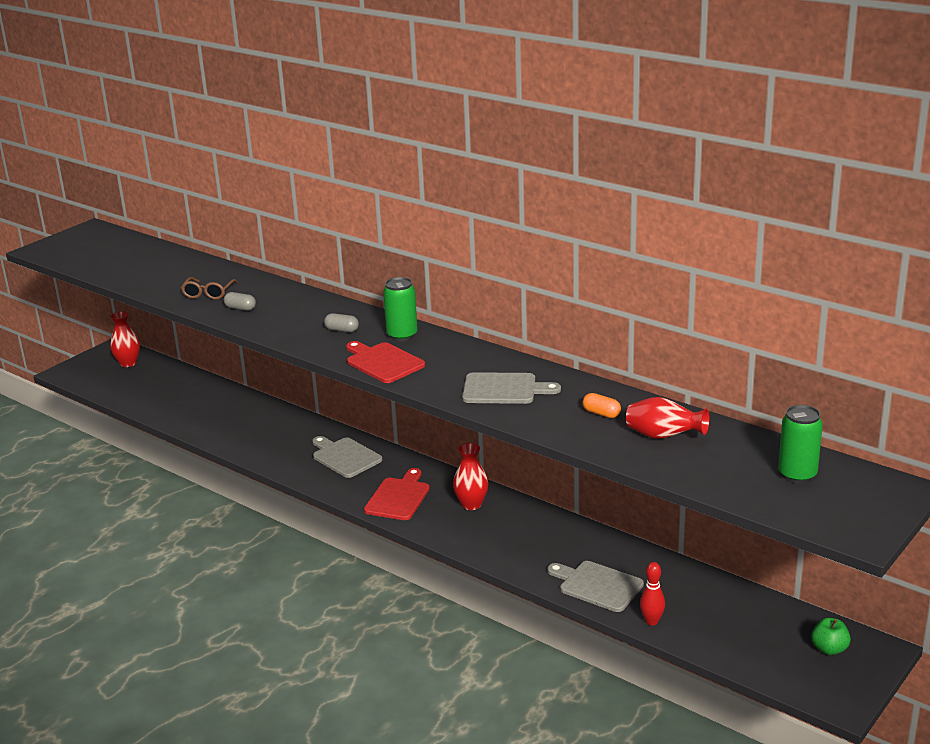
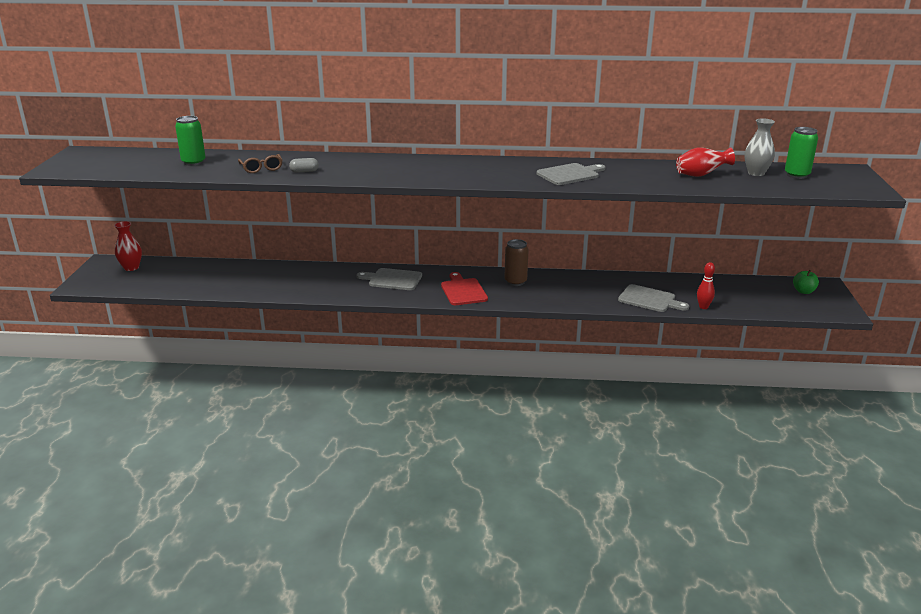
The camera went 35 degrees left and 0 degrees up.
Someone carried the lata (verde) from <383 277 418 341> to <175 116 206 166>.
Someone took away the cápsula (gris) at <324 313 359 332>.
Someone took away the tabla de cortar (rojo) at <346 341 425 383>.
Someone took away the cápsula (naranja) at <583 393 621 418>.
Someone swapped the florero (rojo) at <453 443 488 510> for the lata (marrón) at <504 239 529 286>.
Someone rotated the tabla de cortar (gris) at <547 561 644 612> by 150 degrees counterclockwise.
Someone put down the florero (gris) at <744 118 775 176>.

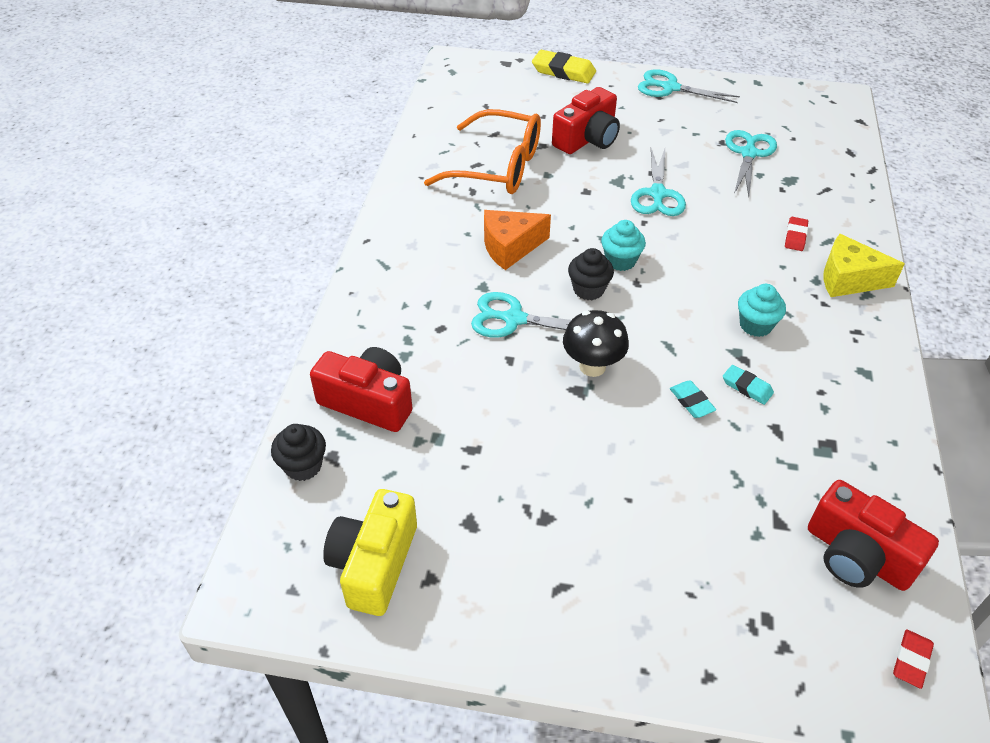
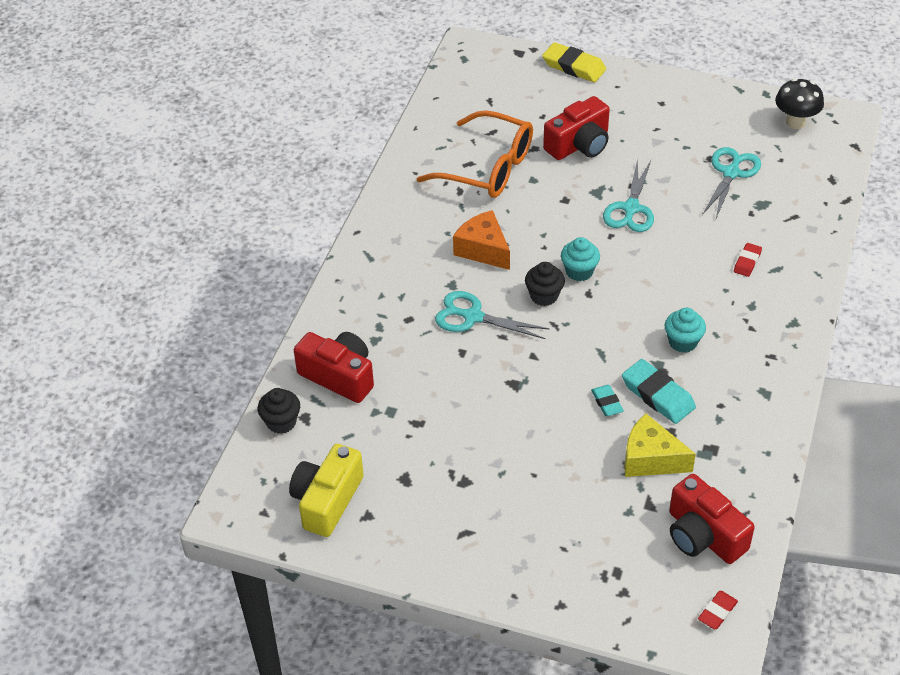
The camera went 10 degrees right and 0 degrees up.
Someone took away the tijeras (turquesa) at <638 69 740 103>.
Someone rotated the queso (naranja) at <484 210 551 270> by 60 degrees clockwise.
Someone carried the queso (amarillo) from <824 234 905 297> to <624 414 696 477>.
Someone carried the seta (negro) from <563 310 629 377> to <775 78 824 129>.
Someone scaled the goma de borrar (turquesa) at <723 365 774 405> by 1.78.

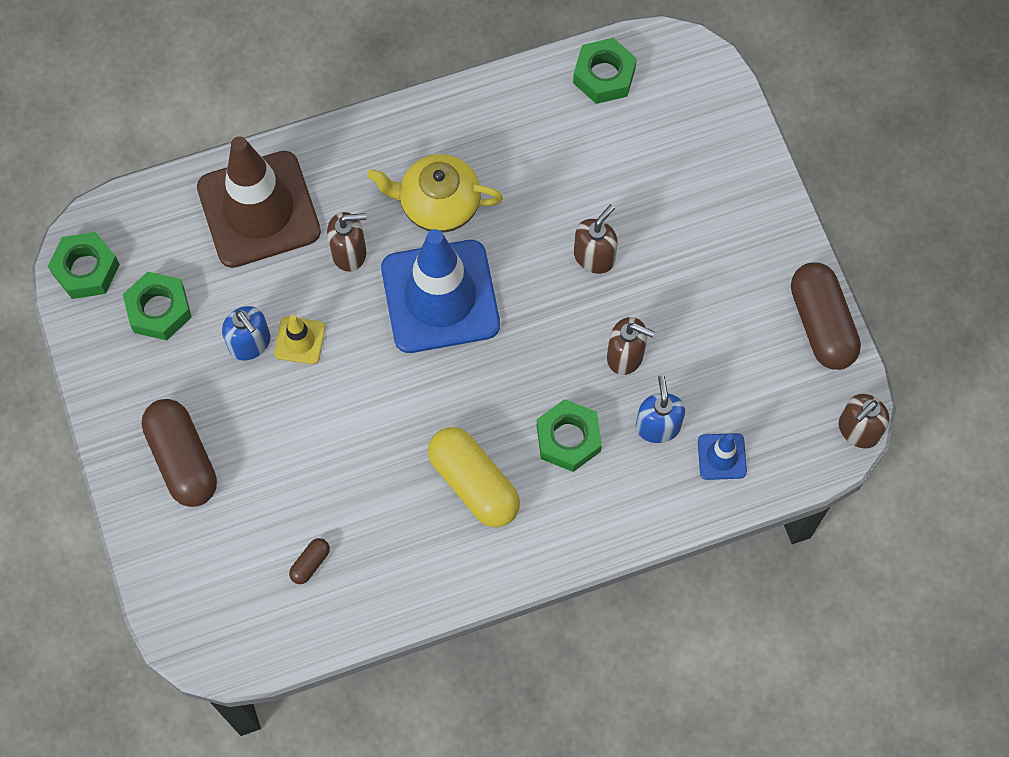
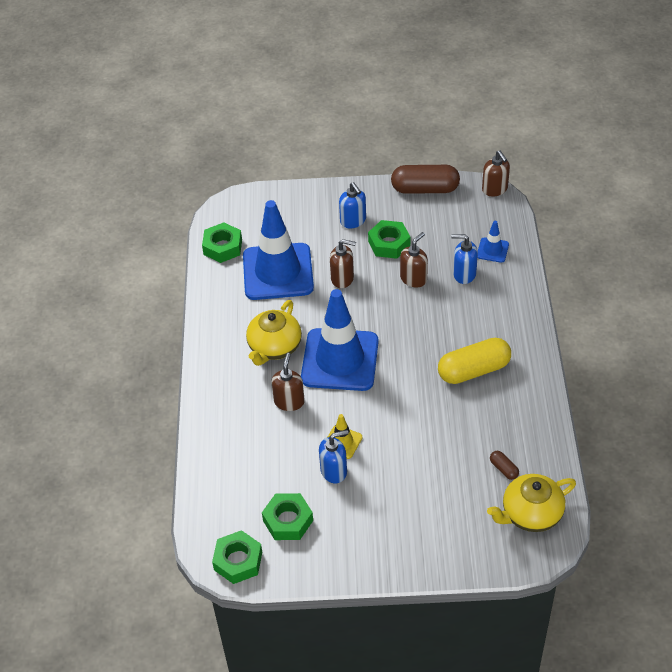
The camera went 70 degrees left and 20 degrees down.
Someone took away the cono de tráfico (marrón) at <197 136 321 268>.
Someone rotated the dispensador de jabón (marrón) at <574 204 618 274> by 135 degrees clockwise.
Someone took away the cápsula (marrón) at <141 399 217 507>.
Someone carried the tuerca (verde) from <537 399 602 472> to <368 220 410 259>.
Someone put down the dispensador de jabón (azul) at <339 182 366 229>.
Someone put down the cono de tráfico (azul) at <243 200 314 300>.
Someone put down the tetera (amarillo) at <487 474 576 532>.

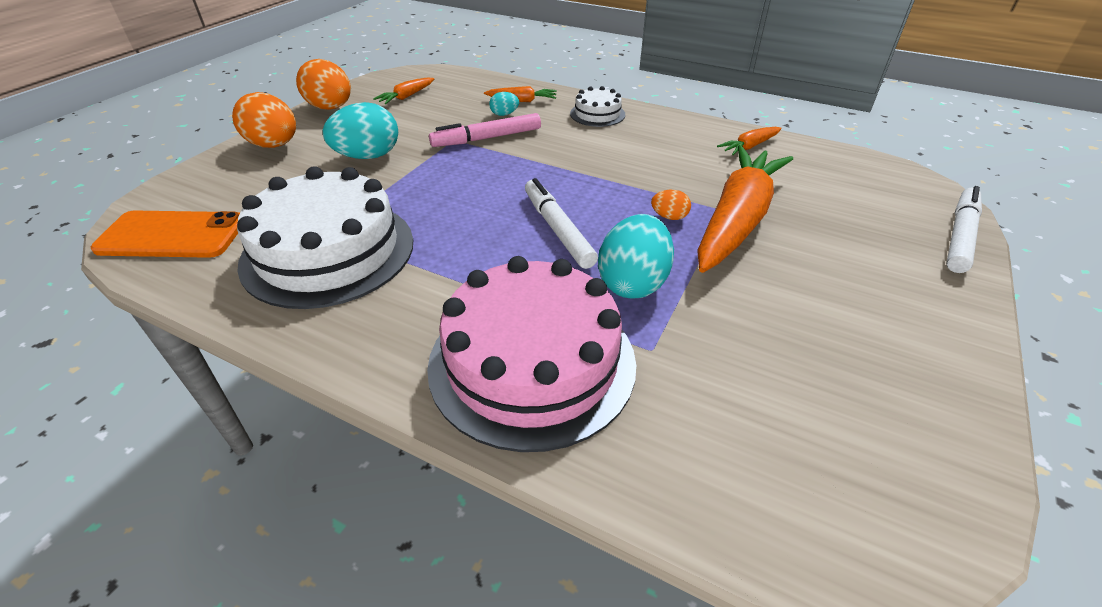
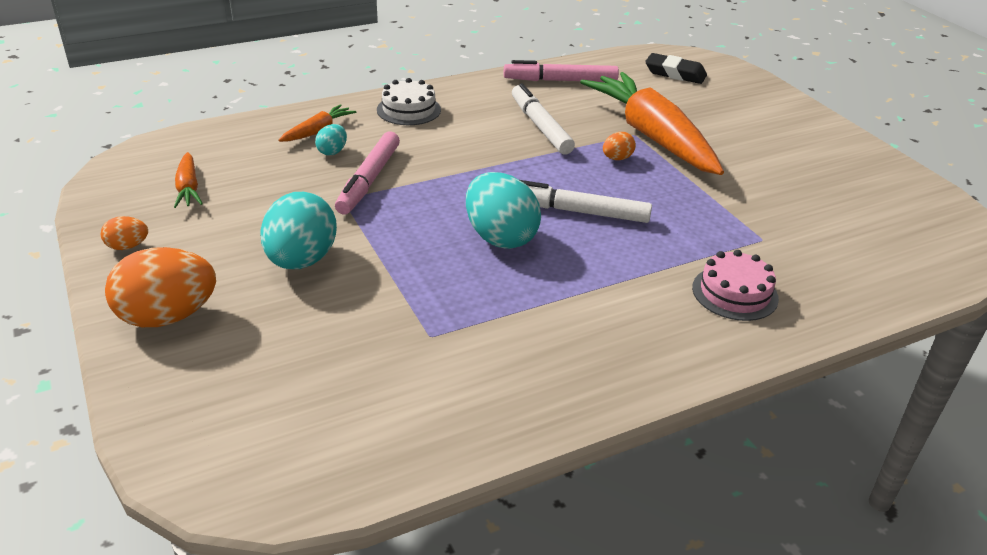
The camera went 55 degrees left and 5 degrees down.
Someone scaled the huevo (naranja) at <296 59 351 110> by 0.48.
Someone swapped the zanahoria (naranja) at <717 127 782 155> for the rotulador (rosa) at <504 60 619 82>.
Someone took away the tarta (blanco) at <237 166 413 309>.
Someone carried the rotulador (blanco) from <946 186 982 273> to <512 83 575 155>.
Someone took away the móvil (naranja) at <91 210 240 258>.
Someone carried the huevo (turquesa) from <598 214 674 298> to <466 172 541 249>.
Someone scaled the tarta (rosa) at <427 256 636 452> by 0.46.
Someone put down the goma de borrar (negro) at <645 53 707 84>.

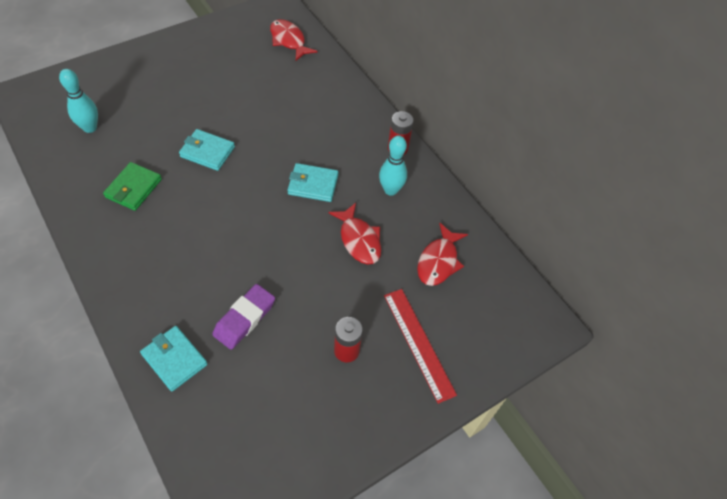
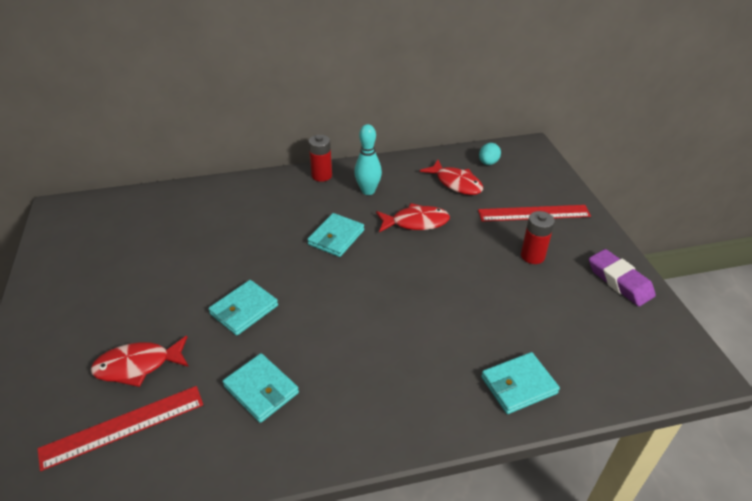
The camera went 65 degrees left and 15 degrees down.
Someone carried the pez (rojo) from <270 19 317 61> to <91 336 189 387>.
Someone swapped the bolo (turquesa) at <59 69 98 133> for the regla (rojo) at <37 386 203 471>.
Someone repainted the cartera (verde) at <103 162 162 211>, which became the cartera (turquesa) at <223 353 299 423>.
Someone carried the goma de borrar (morado) from <212 284 275 350> to <589 249 656 306>.
Someone put down the huevo (turquesa) at <479 143 501 165>.

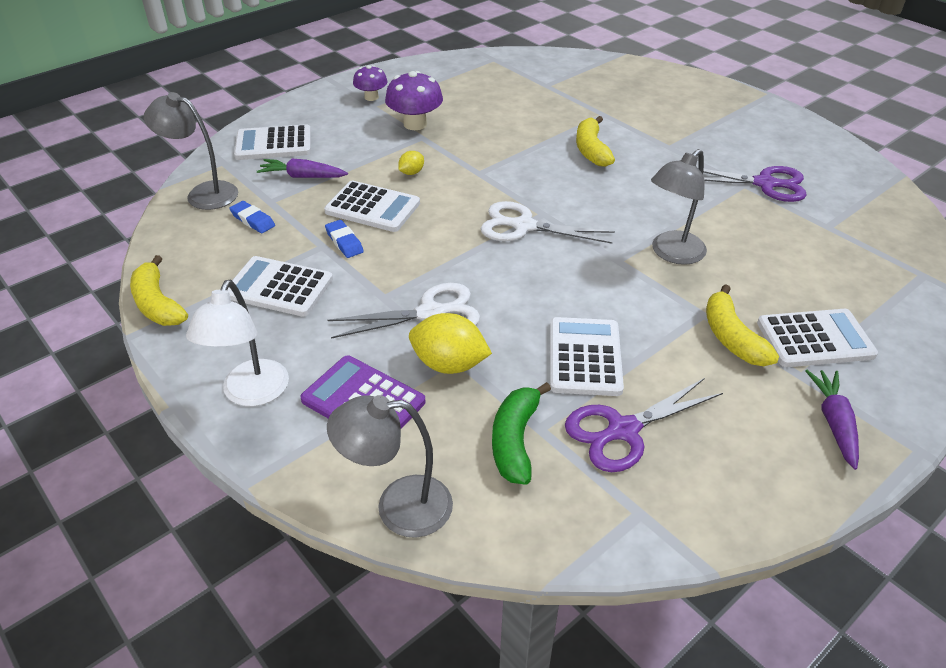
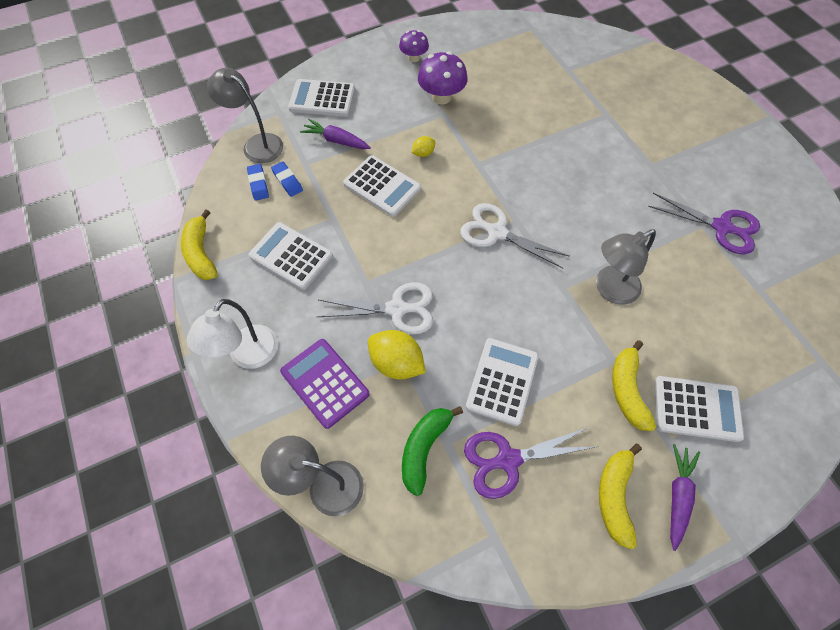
The camera went 15 degrees right and 20 degrees up.
Someone carried the plátano (amarillo) from <576 116 615 167> to <599 444 642 549>.
Someone carried the goma de borrar (azul) from <325 220 364 258> to <247 164 269 201>.

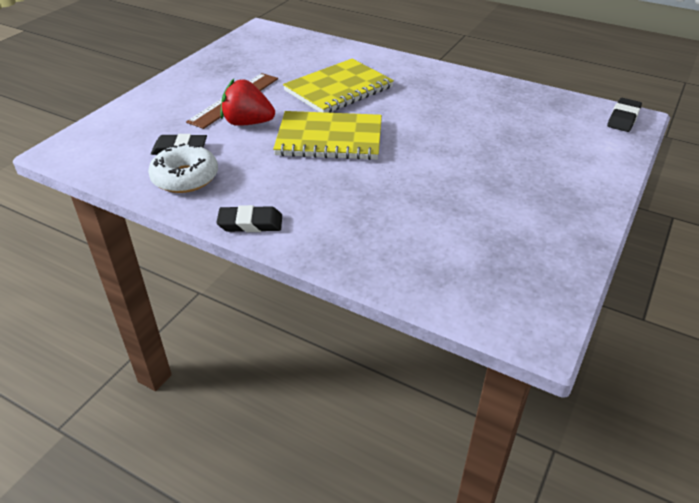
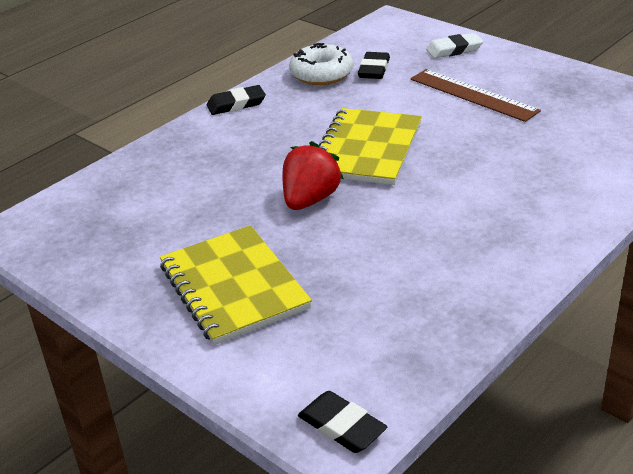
The camera went 105 degrees right and 5 degrees down.
Someone carried the cuaderno (amarillo) from <283 59 394 113> to <160 225 312 345>.
Someone carried the fresa (rojo) from <221 79 275 126> to <283 141 344 210>.
Someone rotated the goma de borrar (negro) at <216 205 282 232> by 60 degrees clockwise.
Someone put down the goma de borrar (blanco) at <426 33 483 59>.

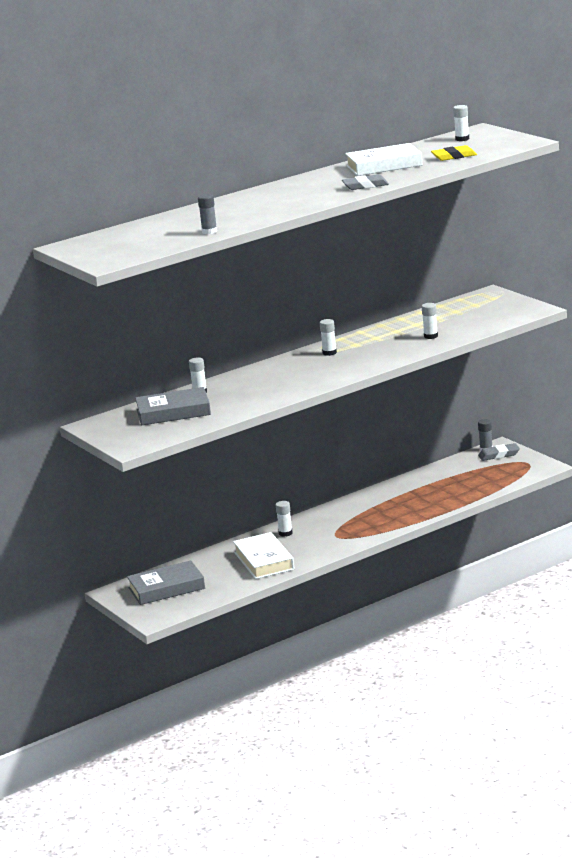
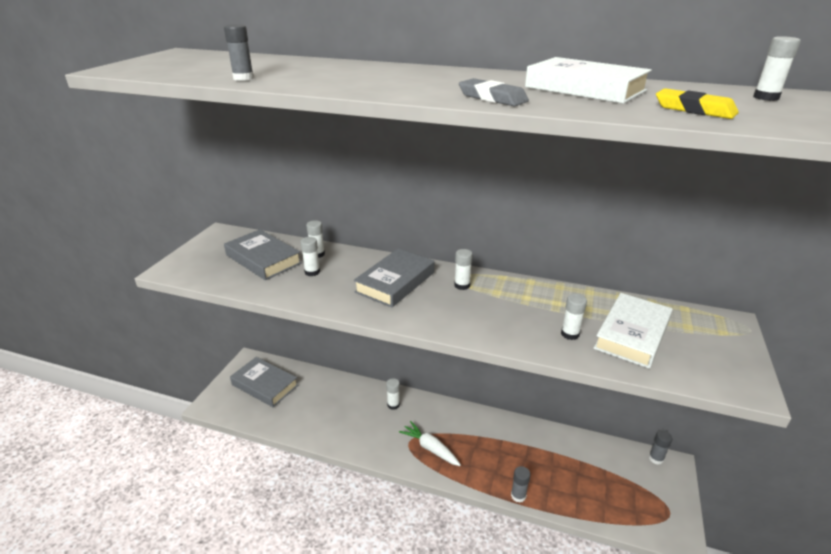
The camera went 50 degrees right and 10 degrees up.
Someone took away the goma de borrar (gris) at <478 443 520 461>.
Someone carried the libro (blanco) from <233 532 295 579> to <593 293 673 369>.
Someone put down the barra de pegamento (blanco) at <300 237 320 276>.
Someone put down the libro (gris) at <354 248 434 307>.
Someone put down the zanahoria (blanco) at <399 421 461 466>.
Someone put down the barra de pegamento (gris) at <511 466 530 503>.

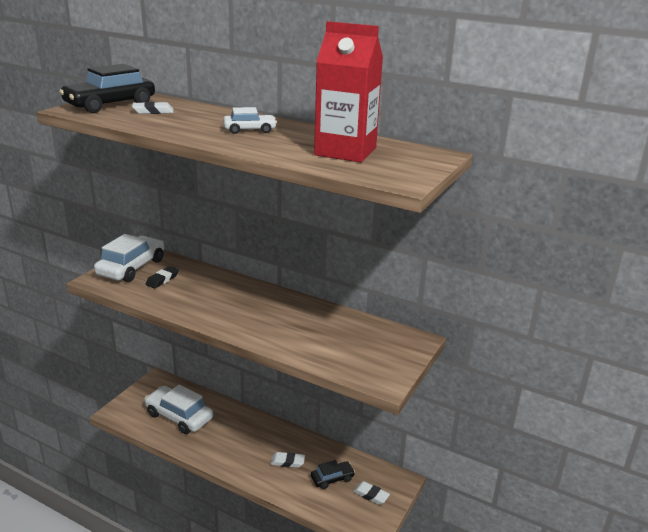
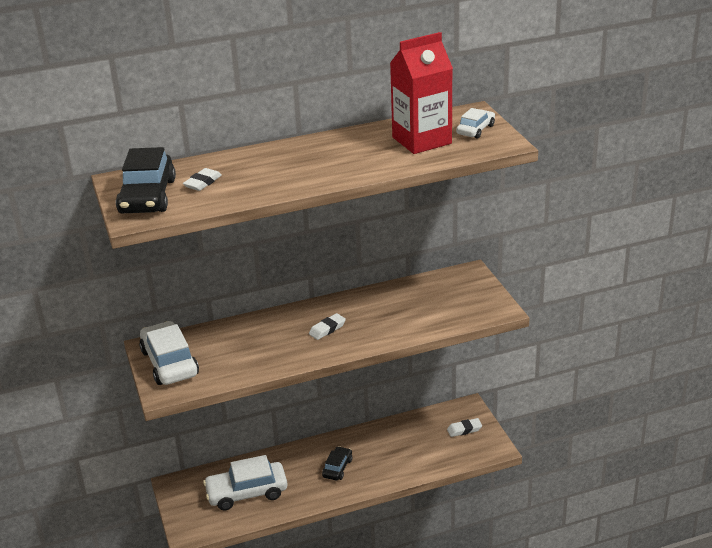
The camera went 45 degrees left and 5 degrees up.
Someone carried the coche (blanco) from <223 107 277 134> to <456 108 495 139>.
Someone took away the goma de borrar (negro) at <146 266 179 289>.
Someone carried the goma de borrar (blanco) from <270 452 305 468> to <309 313 346 340>.
Someone carried the coche (negro) from <311 460 355 489> to <322 446 352 481>.

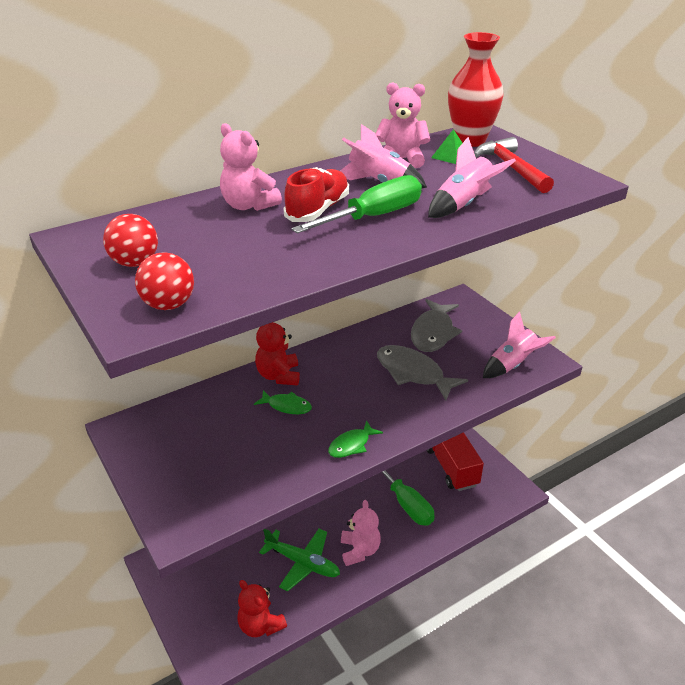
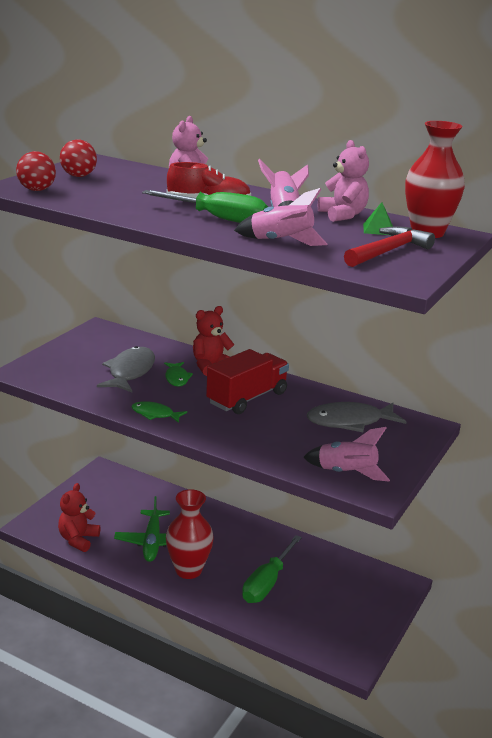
The camera went 60 degrees right and 10 degrees down.
Someone carried the pez (gris) from <377 345 468 400> to <97 346 155 392>.
Someone carried the camión (rojo) from <427 432 484 491> to <206 349 289 414>.
Someone swapped the osito (rosa) at <341 500 381 566> for the florero (rojo) at <166 489 214 579>.

